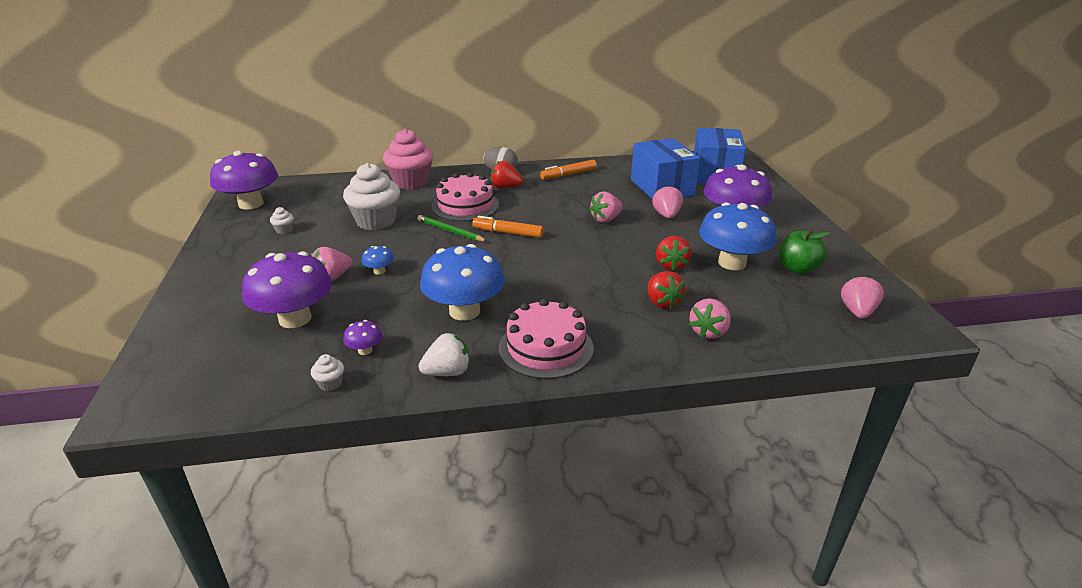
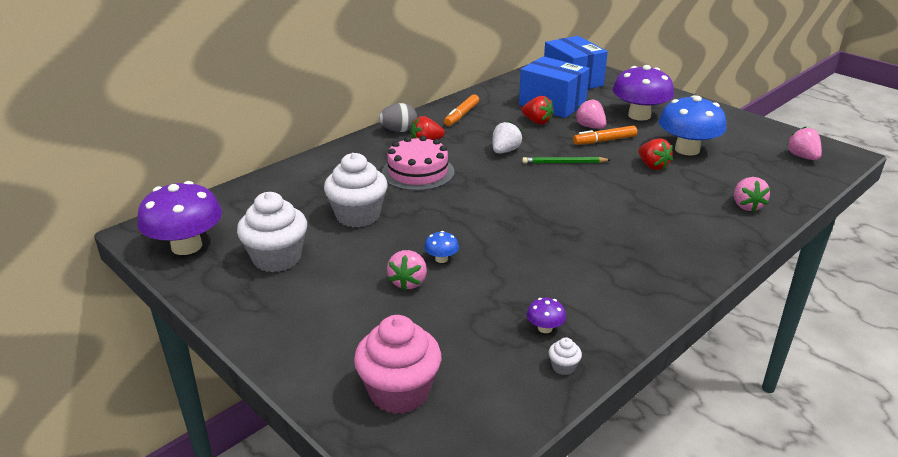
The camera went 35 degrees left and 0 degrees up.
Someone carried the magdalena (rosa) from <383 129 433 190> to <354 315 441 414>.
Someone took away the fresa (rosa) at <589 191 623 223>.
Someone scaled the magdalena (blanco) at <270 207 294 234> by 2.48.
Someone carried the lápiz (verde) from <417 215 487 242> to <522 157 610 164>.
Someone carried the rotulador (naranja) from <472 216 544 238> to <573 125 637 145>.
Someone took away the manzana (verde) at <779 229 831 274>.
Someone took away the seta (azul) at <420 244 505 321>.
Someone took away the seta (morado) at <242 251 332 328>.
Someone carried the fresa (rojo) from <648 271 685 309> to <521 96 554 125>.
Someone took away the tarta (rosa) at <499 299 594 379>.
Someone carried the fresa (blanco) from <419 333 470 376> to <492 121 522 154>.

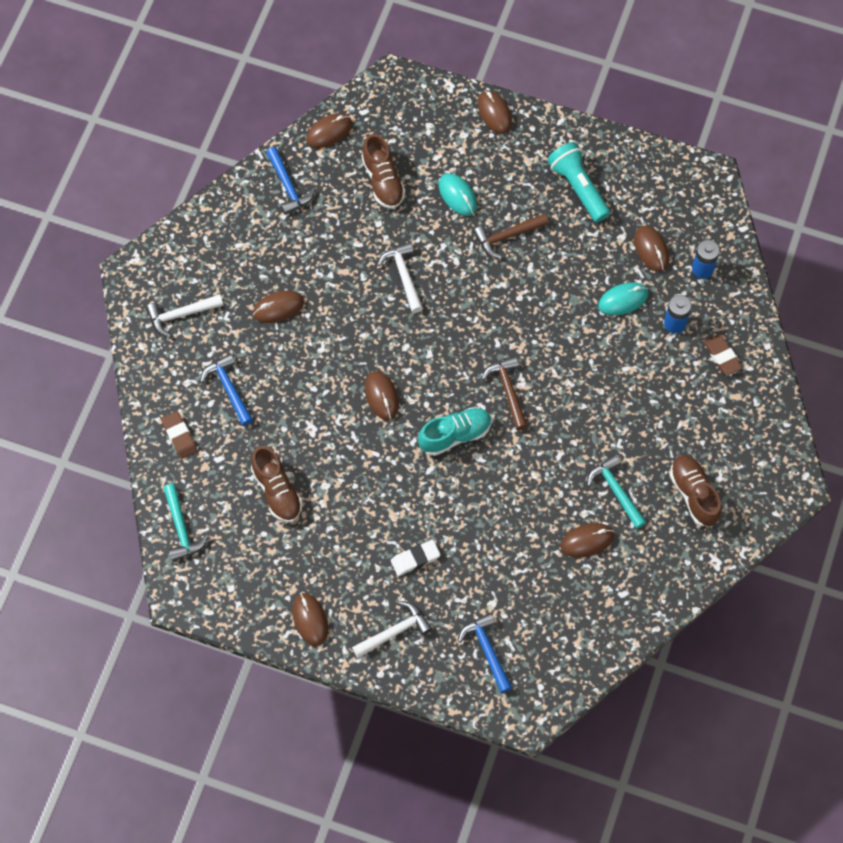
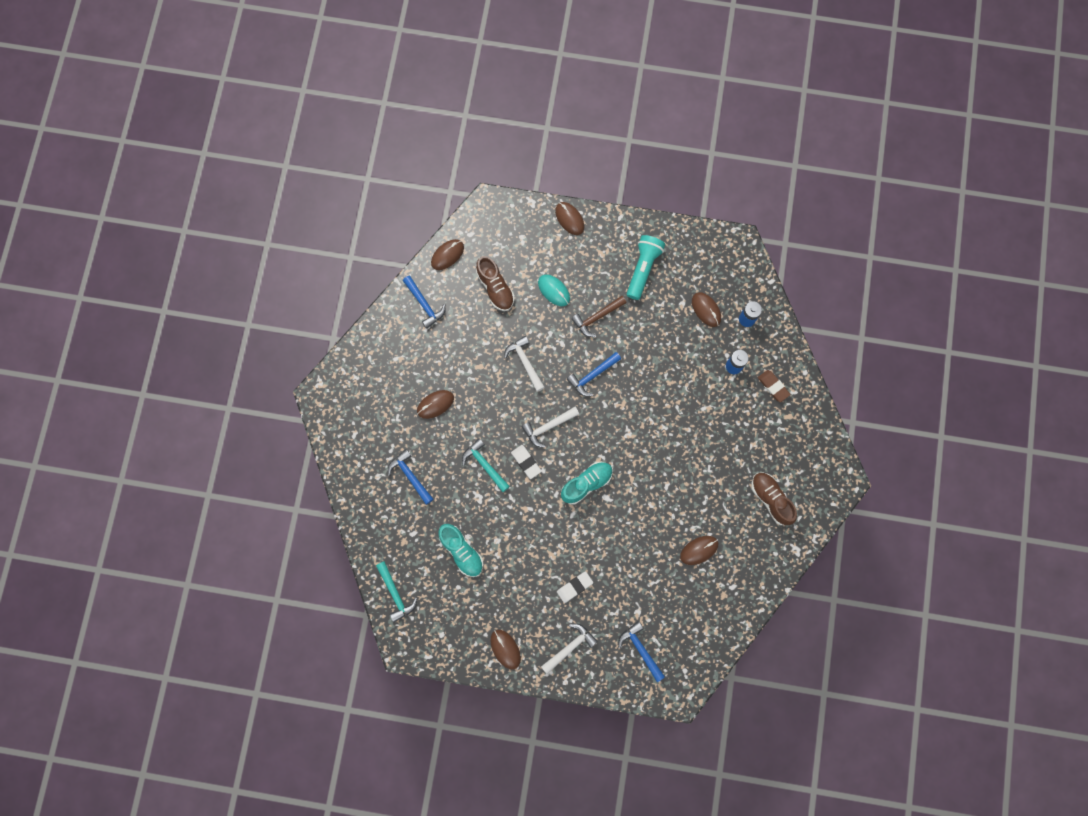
The camera went 10 degrees left and 10 degrees up.
Someone rotated the lámpara de mano (turquesa) at <547 142 610 222> by 60 degrees clockwise.
Someone took away the ratón (turquesa) at <598 282 648 315>.
Someone carried the martillo (blanco) from <146 294 223 337> to <522 407 579 448>.
Someone took away the martillo (marrón) at <481 356 528 430>.
Someone swapped the ratón (marrón) at <365 371 399 420> for the goma de borrar (blanco) at <511 445 542 479>.
Someone took away the goma de borrar (marrón) at <161 411 198 459>.
Someone repainted the zapato (marrón) at <251 446 303 522>, which became the zapato (turquesa) at <438 524 483 577>.
Someone carried the martillo (turquesa) from <587 455 647 529> to <462 438 510 492>.
Someone put down the martillo (azul) at <567 352 621 396>.

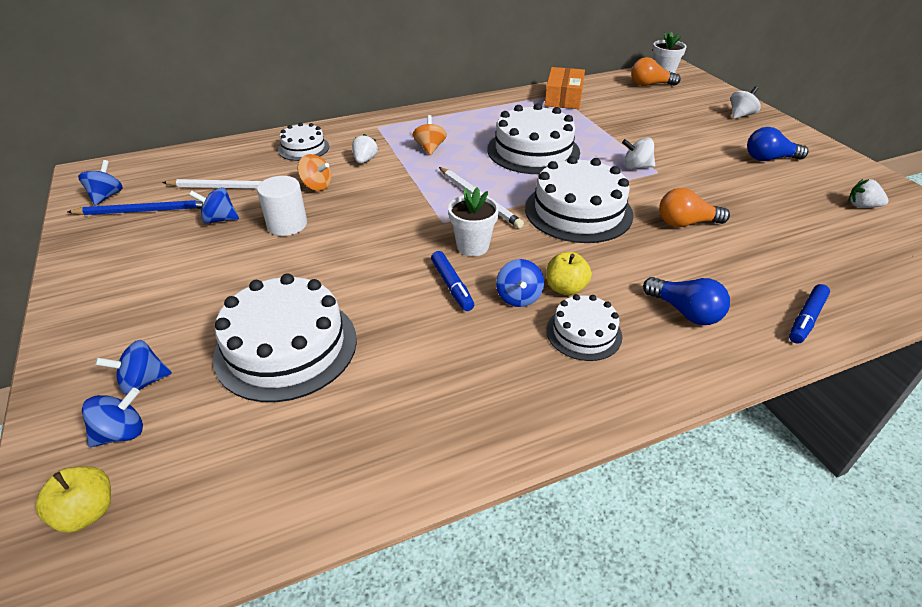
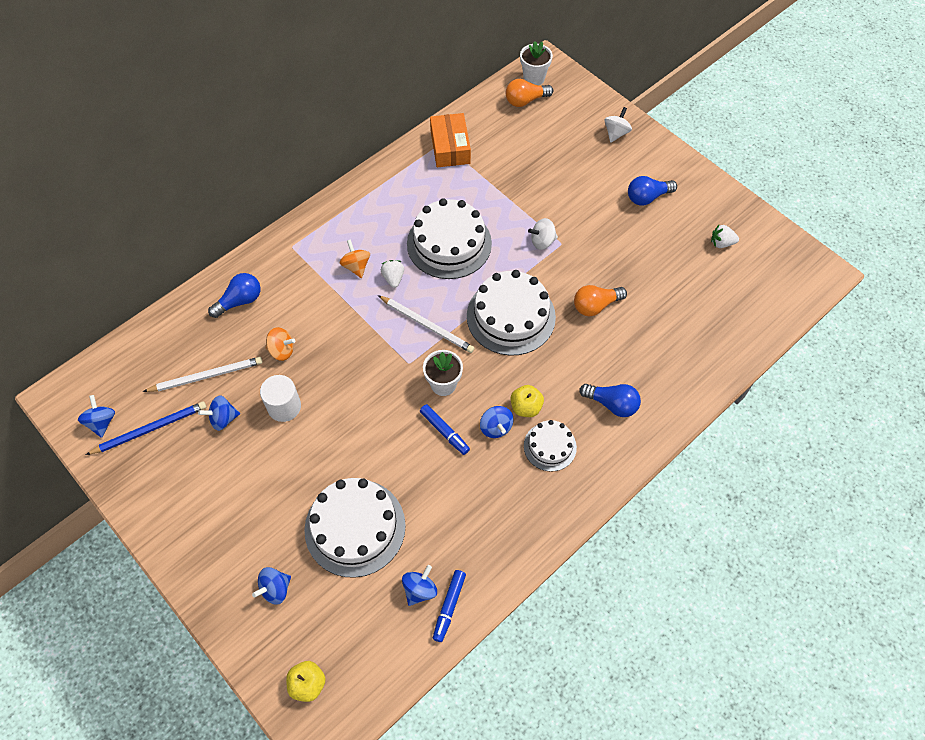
The camera went 20 degrees left and 20 degrees up.
Someone swapped the tarta (blanco) at <278 123 329 161> for the bombilla (azul) at <208 273 260 318>.
Someone carried the fresa (blanco) from <352 134 378 164> to <381 260 404 288>.
Someone carried the rotulador (azul) from <789 284 830 344> to <433 570 466 642>.
Someone carried the peonza (azul) from <82 388 143 447> to <402 565 437 606>.

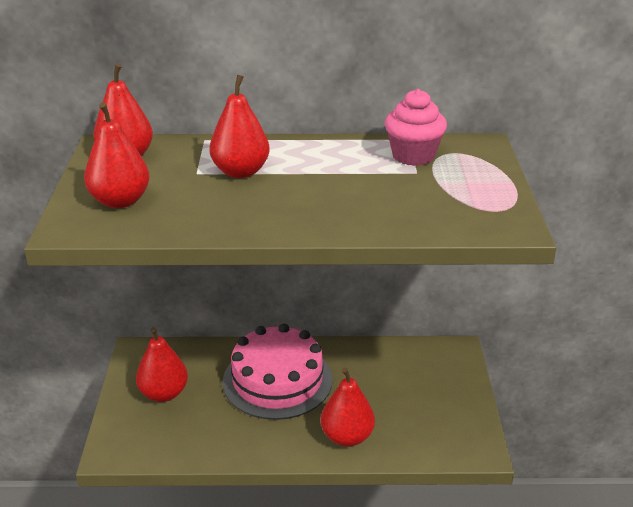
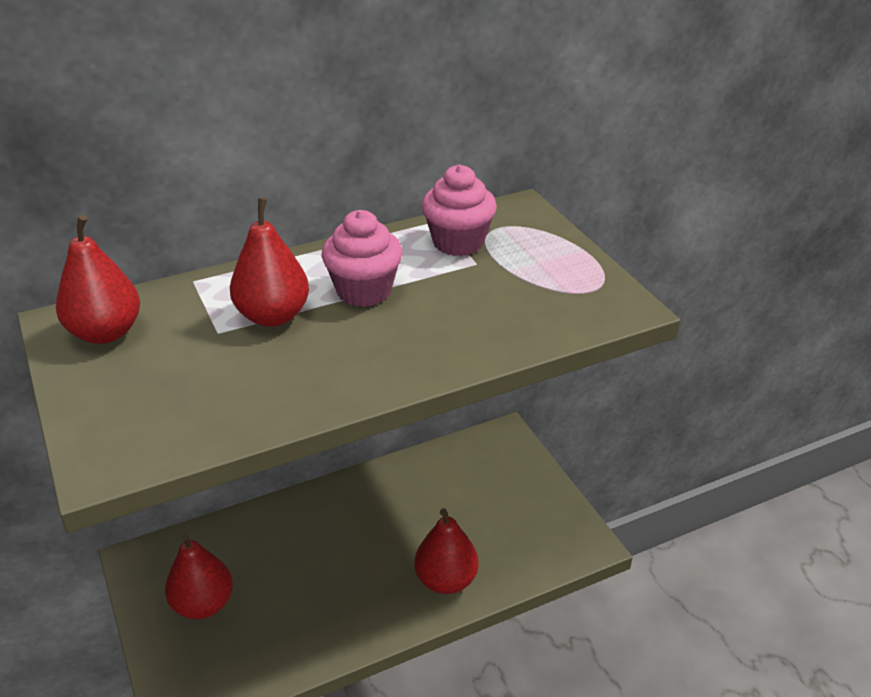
The camera went 25 degrees left and 5 degrees up.
Someone took away the pera (rojo) at <84 102 150 208>.
Someone took away the tarta (rosa) at <223 324 333 420>.
Someone put down the magdalena (rosa) at <322 210 403 307>.

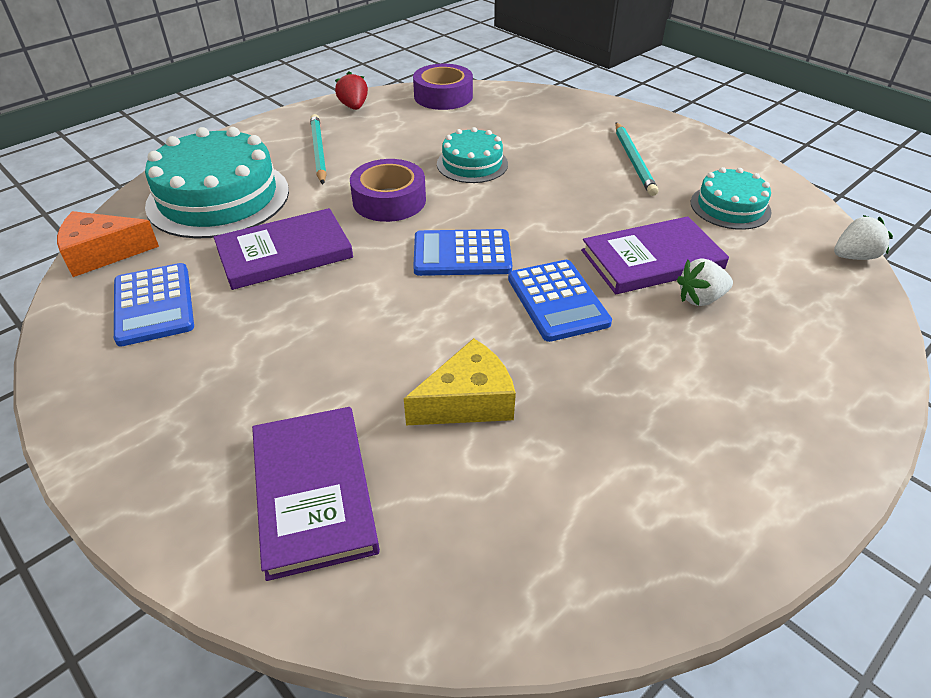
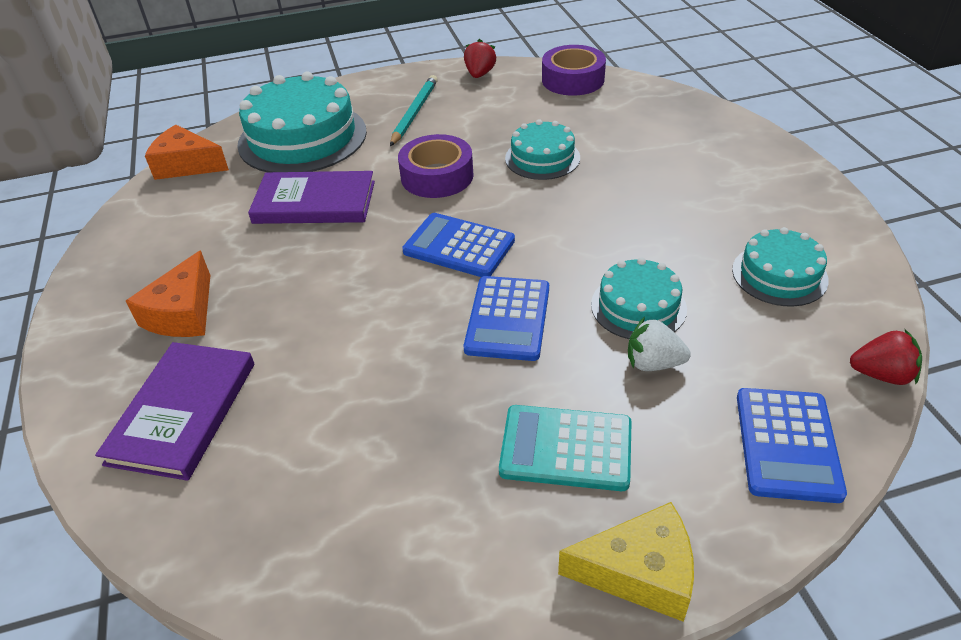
The camera went 30 degrees right and 0 degrees up.
Someone took away the lápiz (turquesa) at <615 122 658 196>.
Someone repainted the fresa (blanco) at <834 215 893 260>, which became the fresa (rojo) at <850 329 922 385>.
Someone swapped the libro (morado) at <581 216 729 294> for the tarta (turquesa) at <591 257 687 339>.
Someone carried the calculadora (azul) from <114 263 194 347> to <737 388 847 503>.
Someone carried the queso (amarillo) from <404 338 516 425> to <558 502 694 622>.
Someone put down the queso (naranja) at <126 250 210 337>.
Someone put down the calculadora (turquesa) at <499 405 632 491>.

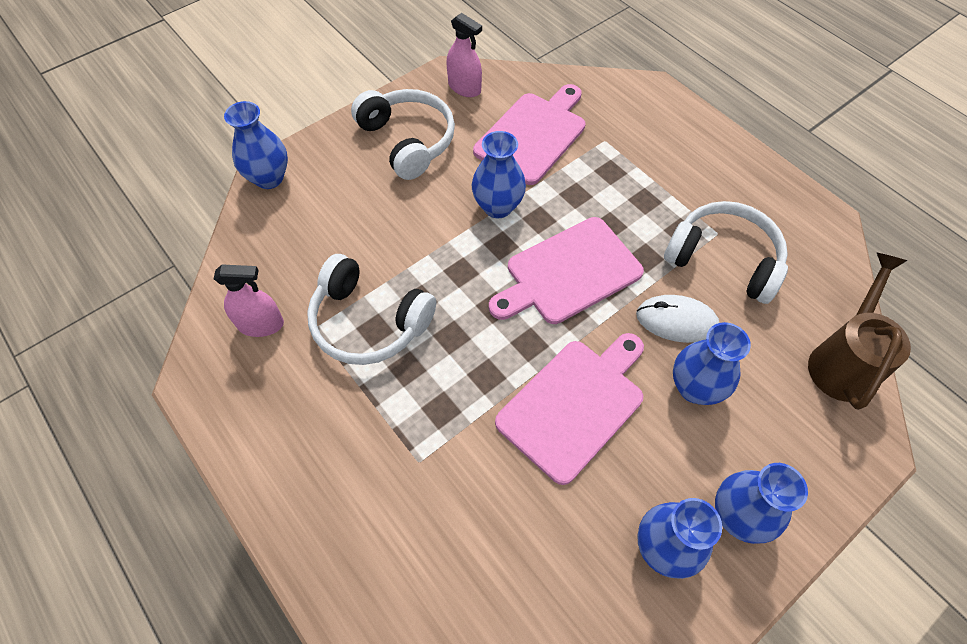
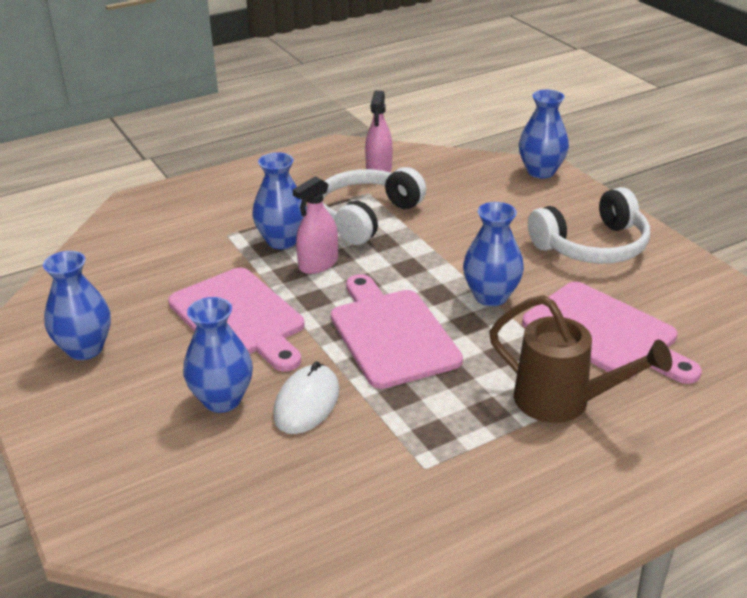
The camera went 100 degrees right and 25 degrees down.
Someone carried the pulverizador (rosa) from <447 13 482 97> to <293 176 338 274>.
Someone took away the auriculares (blanco) at <664 201 788 304>.
Someone carried the regadera (marrón) from <808 253 911 410> to <489 295 672 423>.
Someone carried the florero (azul) from <715 463 808 544> to <252 152 307 249>.

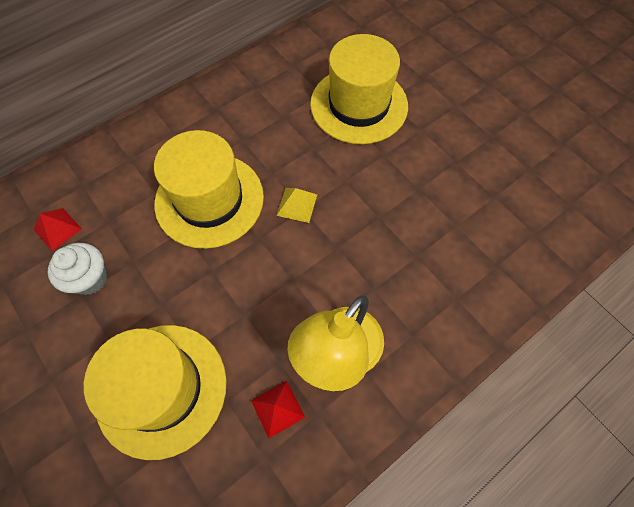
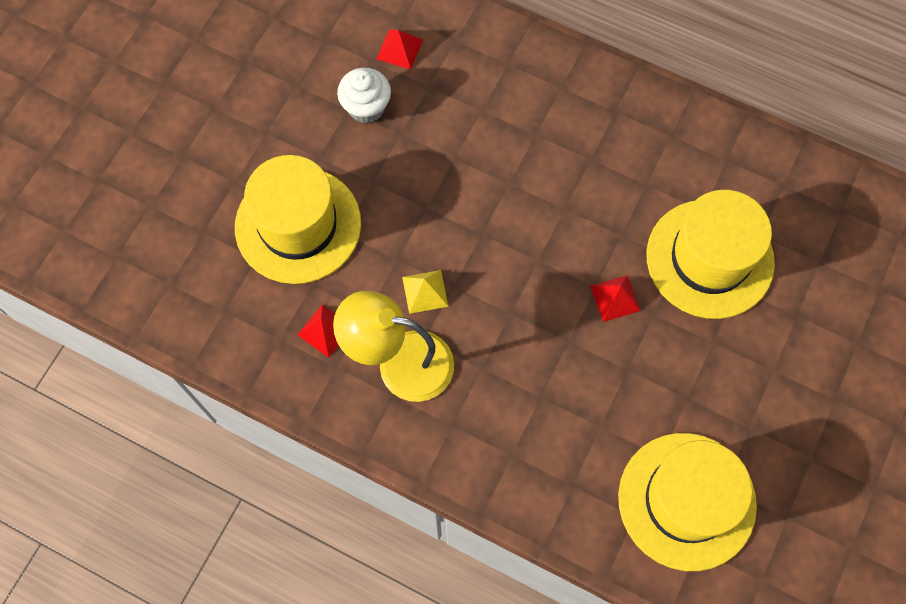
The camera went 65 degrees right and 5 degrees up.
Someone carried the sombrero (amarillo) from <154 130 264 249> to <618 433 757 571>.
Someone carried the pirámide (amarillo) from <276 188 317 223> to <402 270 449 314>.
Someone put down the pirámide (rojo) at <590 275 641 322>.

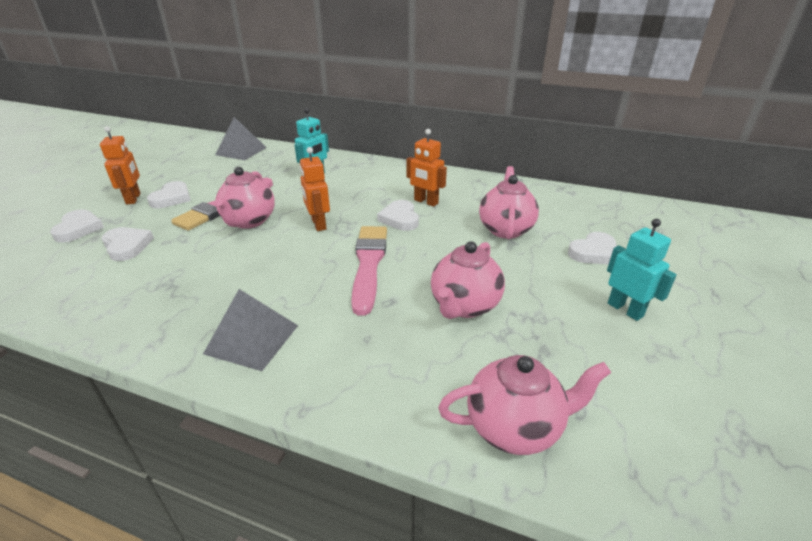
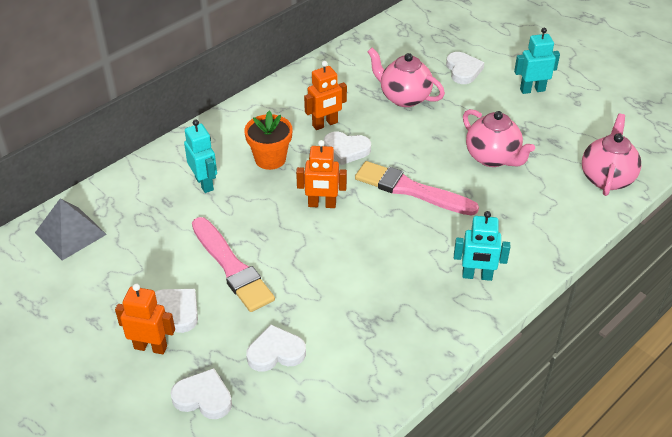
The camera went 65 degrees left and 10 degrees up.
Someone took away the tetera (rosa) at <215 167 275 229>.
Someone swapped the pirámide (gris) at <203 289 298 371> for the robot (turquesa) at <454 211 510 281>.
Someone put down the maceta (naranja) at <244 111 293 170>.

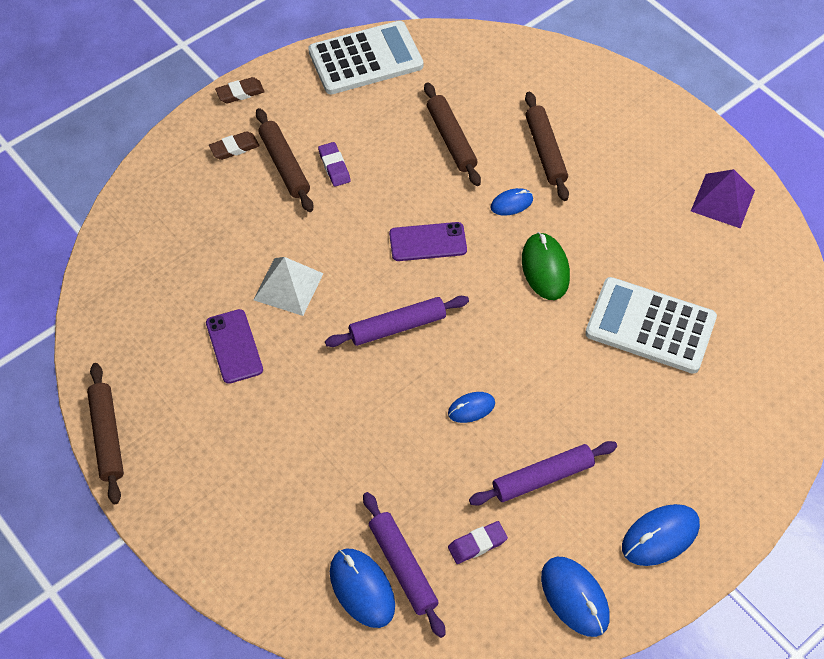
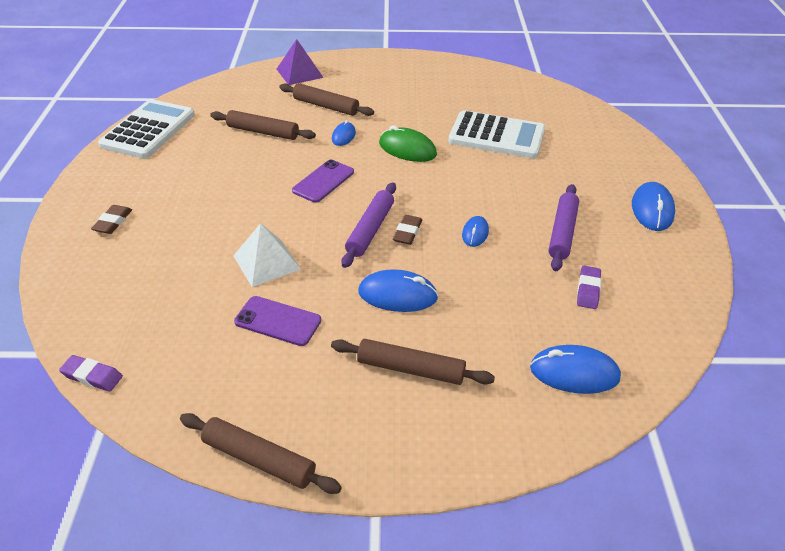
The camera went 50 degrees left and 15 degrees down.
Someone carried the goma de borrar (marrón) from <215 77 265 103> to <393 215 422 245>.
Someone carried the rodillo (marrón) from <256 108 313 212> to <331 339 495 385>.
Someone carried the goma de borrar (morado) from <318 142 351 187> to <59 355 123 392>.
Someone carried the pirámide (morado) from <691 169 755 228> to <277 39 324 85>.
Someone rotated the calculadora (blanco) at <585 277 717 374> by 135 degrees counterclockwise.
Someone took away the rodillo (morado) at <363 492 446 638>.
Someone carried the ratón (azul) from <541 557 610 637> to <358 269 438 312>.

